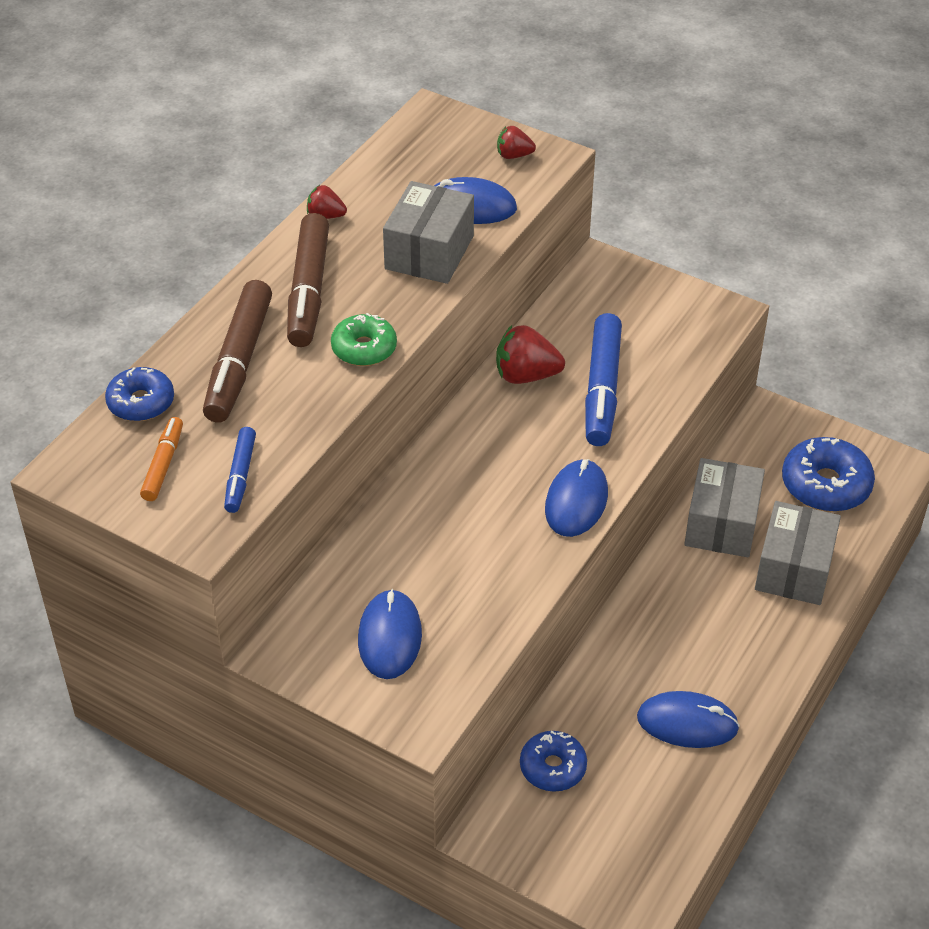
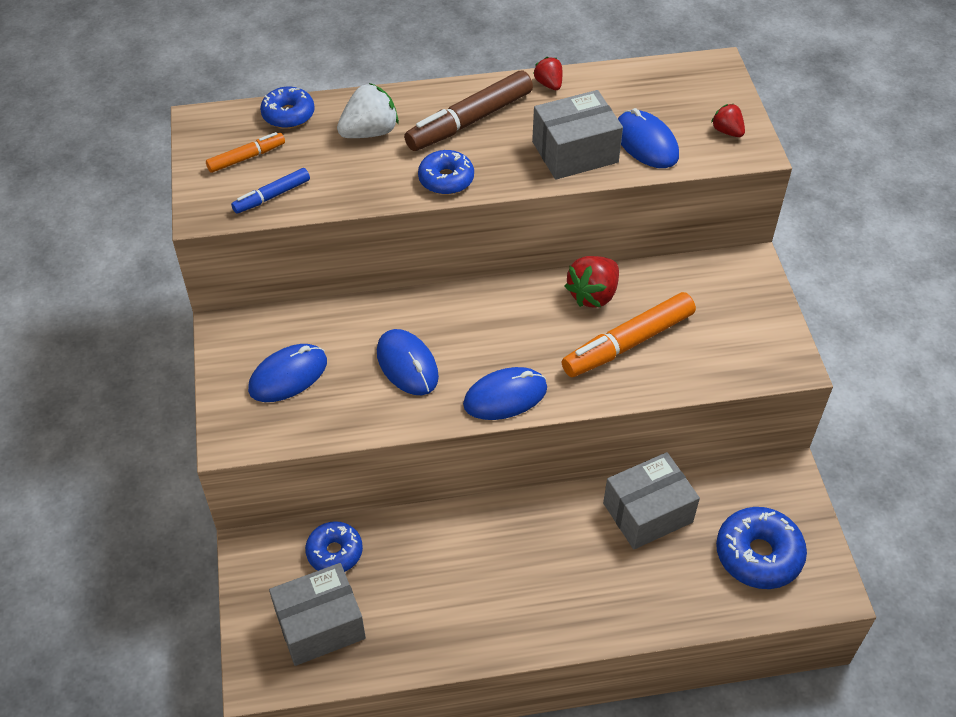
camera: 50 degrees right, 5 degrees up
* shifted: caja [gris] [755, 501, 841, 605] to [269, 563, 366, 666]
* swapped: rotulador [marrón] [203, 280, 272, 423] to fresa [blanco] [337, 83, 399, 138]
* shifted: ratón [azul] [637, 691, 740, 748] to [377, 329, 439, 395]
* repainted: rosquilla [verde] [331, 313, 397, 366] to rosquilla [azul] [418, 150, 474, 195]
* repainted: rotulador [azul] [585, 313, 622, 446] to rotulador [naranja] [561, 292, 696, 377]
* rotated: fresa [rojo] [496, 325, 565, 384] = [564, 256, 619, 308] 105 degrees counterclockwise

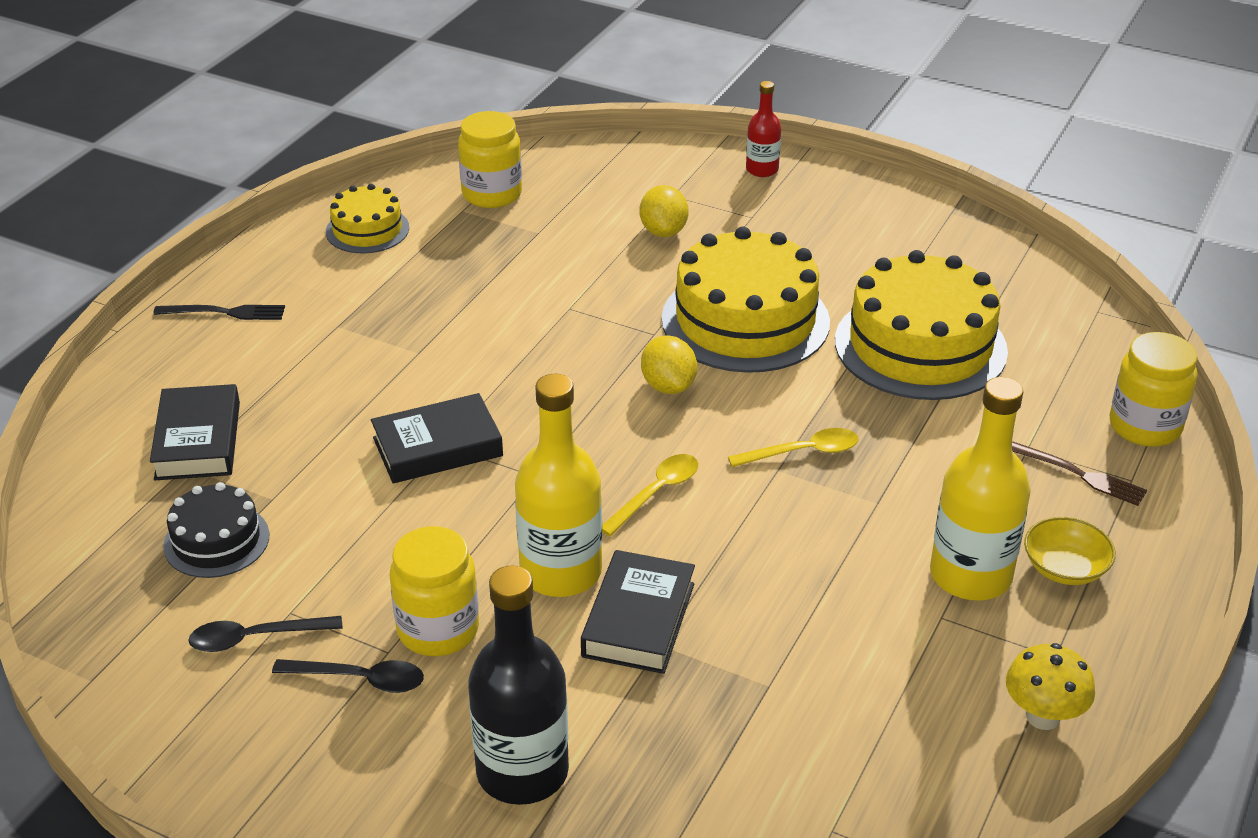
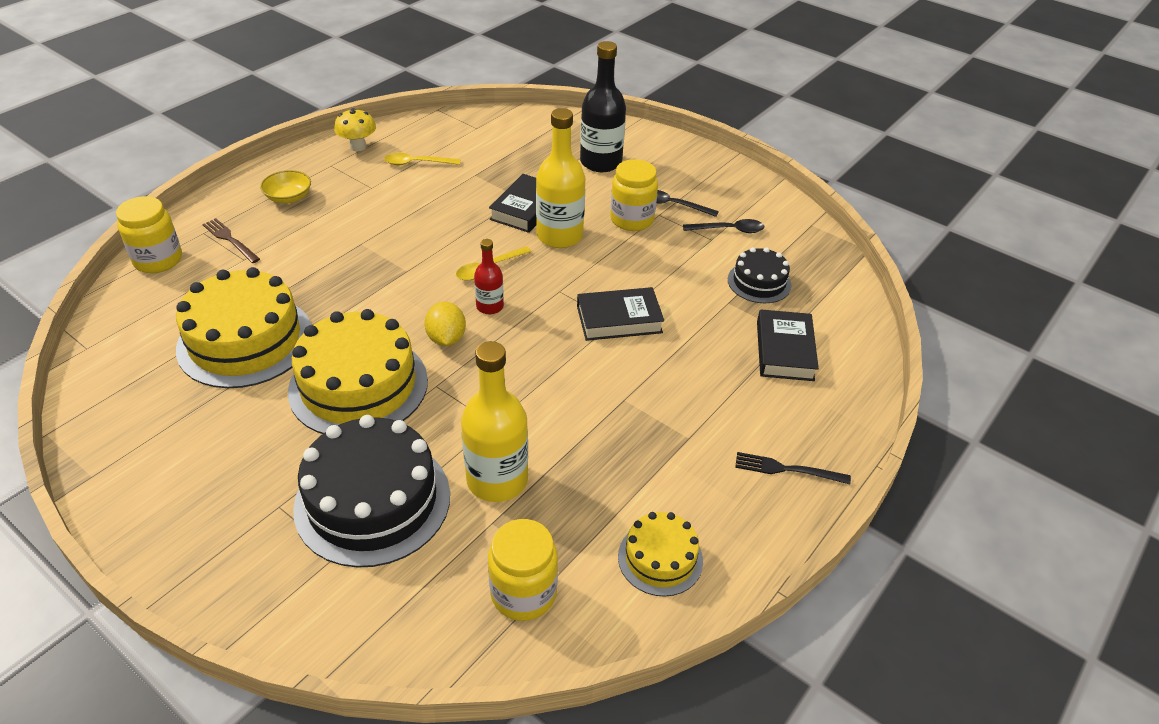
camera: 170 degrees left, 5 degrees up
* swapped: limón [amarillo] [640, 185, 689, 237] to tarta [negro] [293, 415, 450, 568]
* shifted: cuchara [amarillo] [728, 428, 859, 467] to [384, 153, 460, 165]
* shifted: botella [amarillo] [930, 377, 1031, 600] to [461, 341, 528, 502]
* shifted: botella [rojo] [746, 81, 781, 177] to [474, 239, 504, 314]

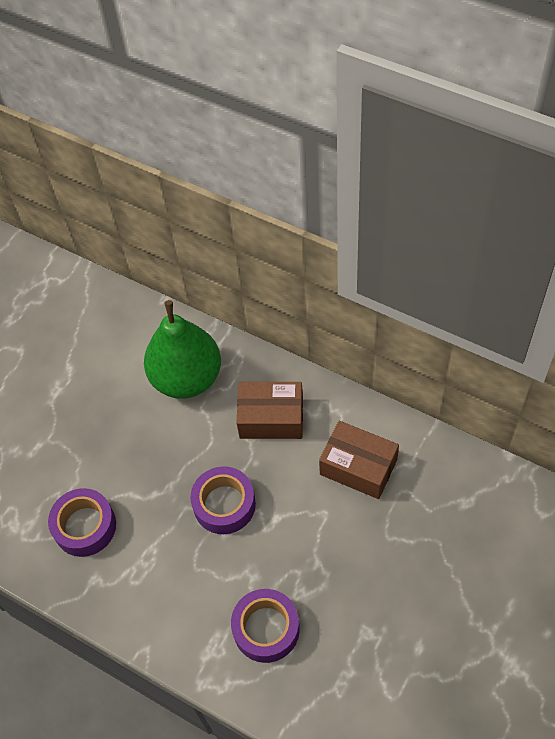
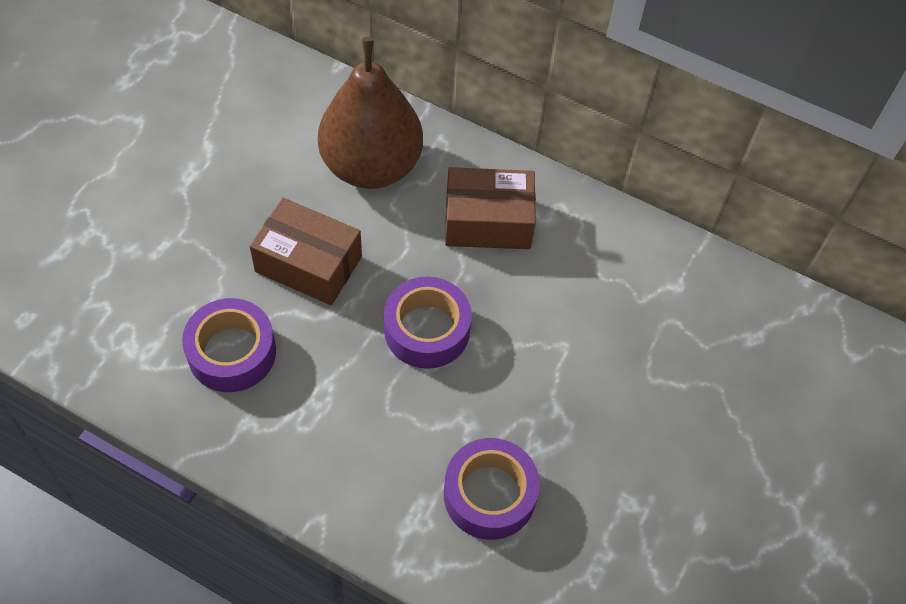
camera: 10 degrees left, 0 degrees up
* shifted: caja [marrón] [319, 421, 399, 499] to [250, 198, 362, 305]
* repainted: pera [verde] [144, 300, 221, 399] to pera [marrón] [318, 37, 423, 189]

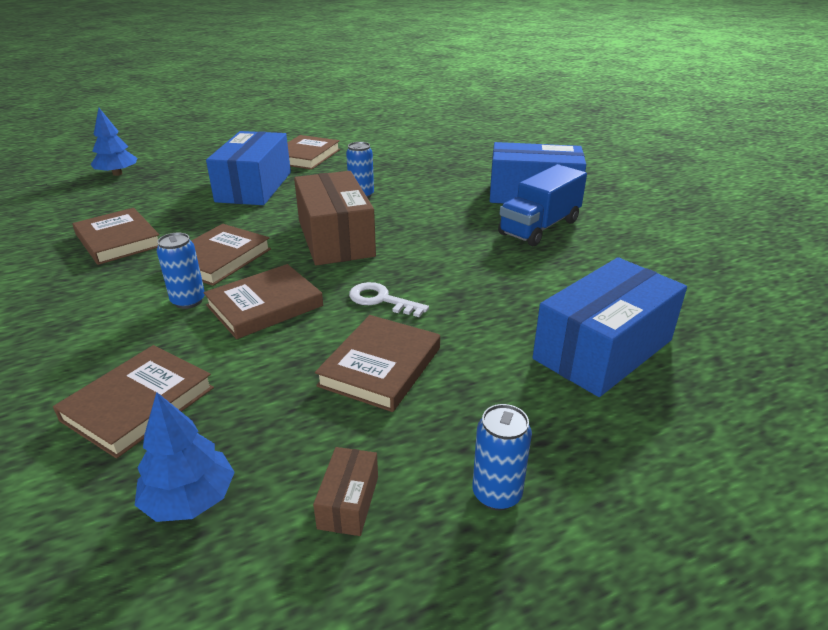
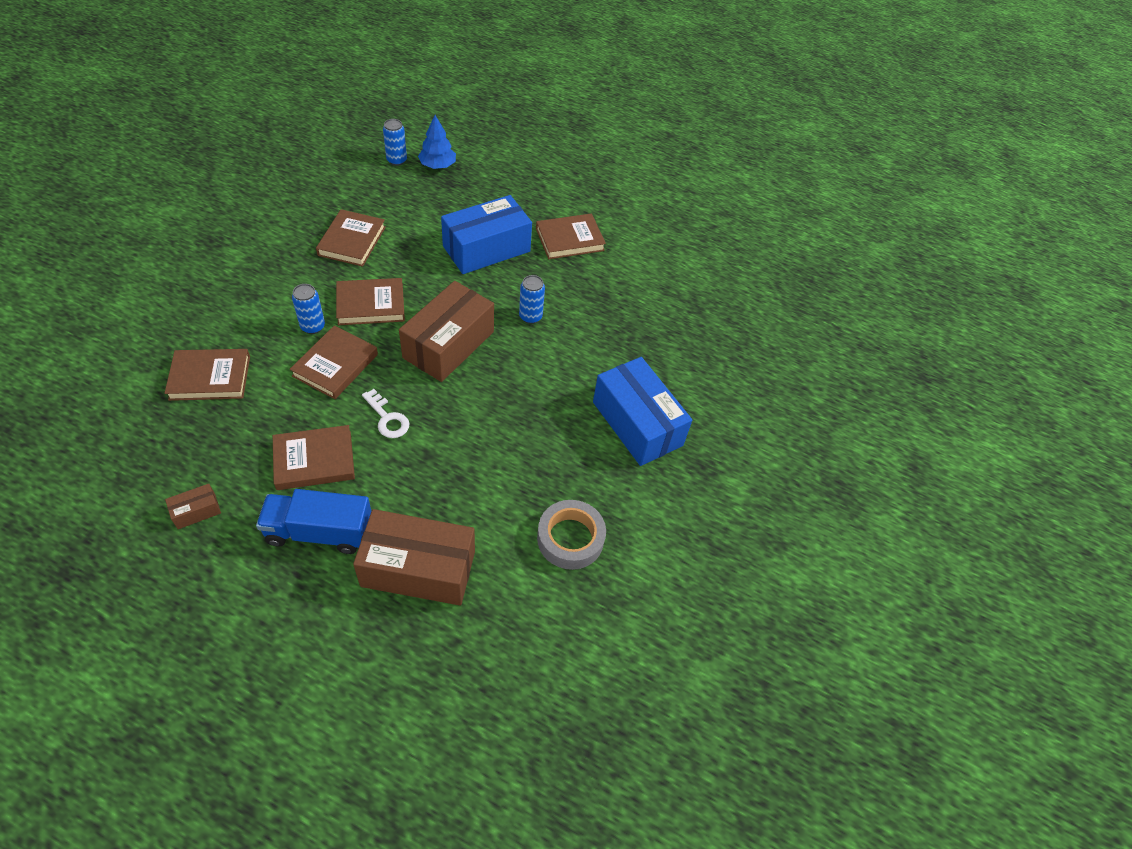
camera: 45 degrees right, 20 degrees up
* shifted: camión [azul] [498, 164, 587, 246] to [256, 489, 371, 554]
* rotated: libro [marrón] [203, 264, 323, 339] = [290, 326, 378, 399] 75 degrees counterclockwise
* repainted: caja [azul] [532, 257, 687, 397] to caja [marrón] [353, 509, 475, 605]
* rotated: llave [blanco] [349, 282, 429, 317] = [362, 389, 410, 438] 150 degrees clockwise
* shifted: lata [azul] [472, 404, 532, 510] to [383, 119, 407, 166]
* new: cinta adhesiva [gris] [537, 500, 606, 570]
* gone: árbol [azul] [135, 392, 235, 522]

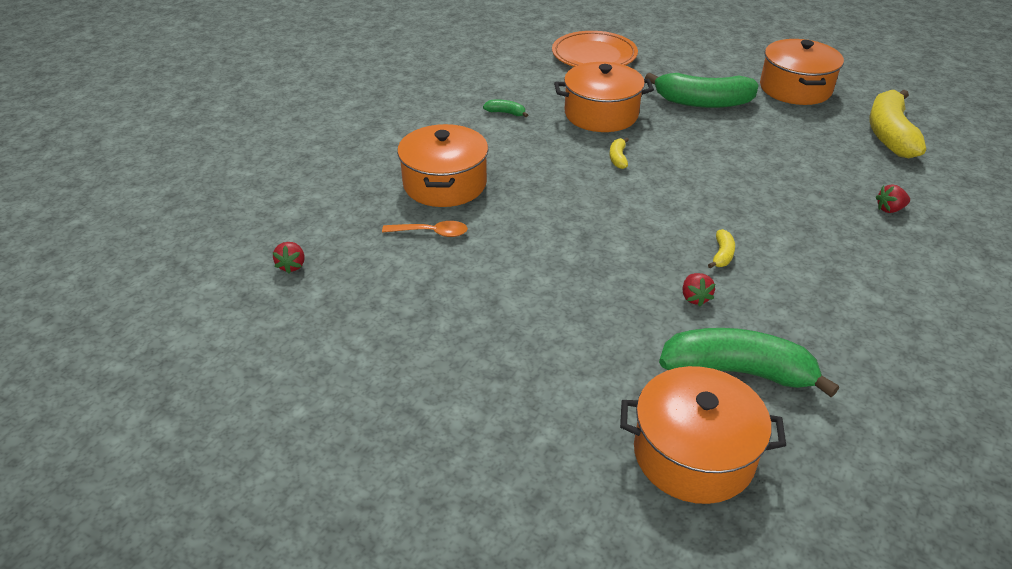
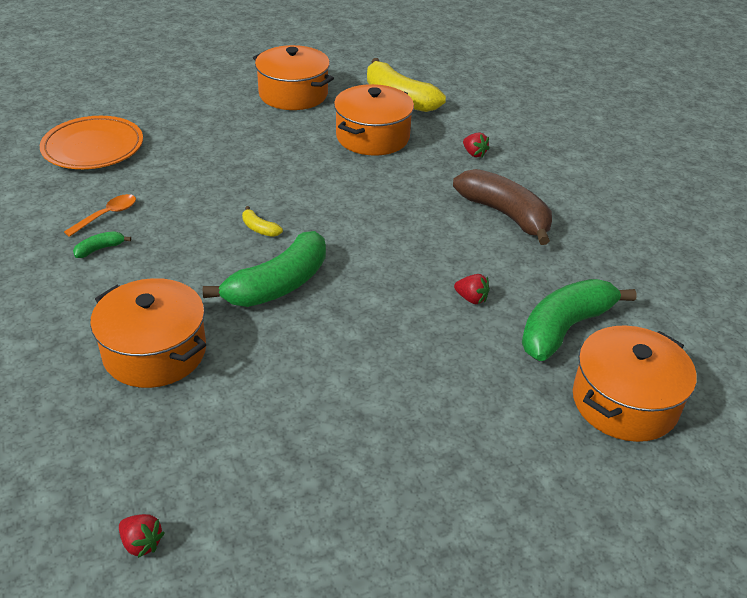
camera: 55 degrees left, 0 degrees up
* shifted: cuchara [naranja] [382, 221, 468, 237] to [64, 194, 136, 237]
* shifted: plátano [verde] [645, 73, 759, 108] to [203, 231, 326, 307]
* shifted: olla [naranja] [554, 62, 654, 132] to [334, 84, 414, 156]
* new: plátano [marrón] [453, 169, 552, 245]
* rotated: fresa [rojo] [876, 184, 910, 213] = [463, 132, 490, 157] 60 degrees counterclockwise
* gone: plátano [amarillo] [708, 229, 735, 268]

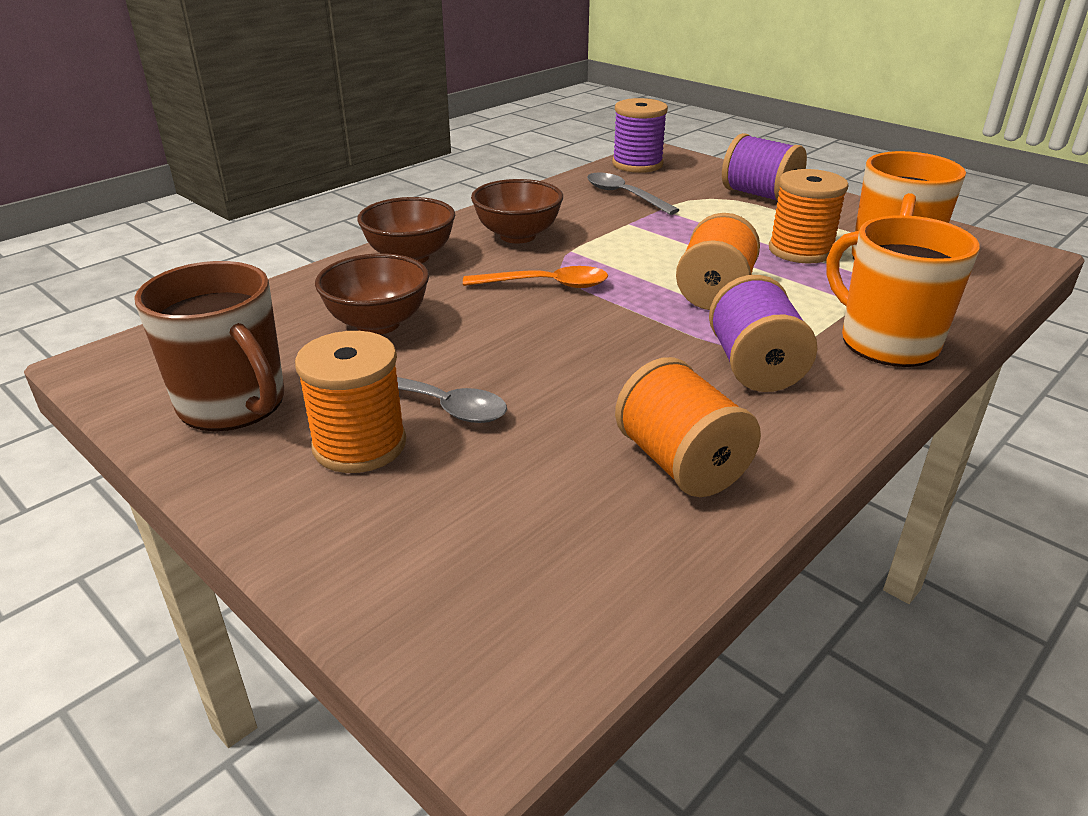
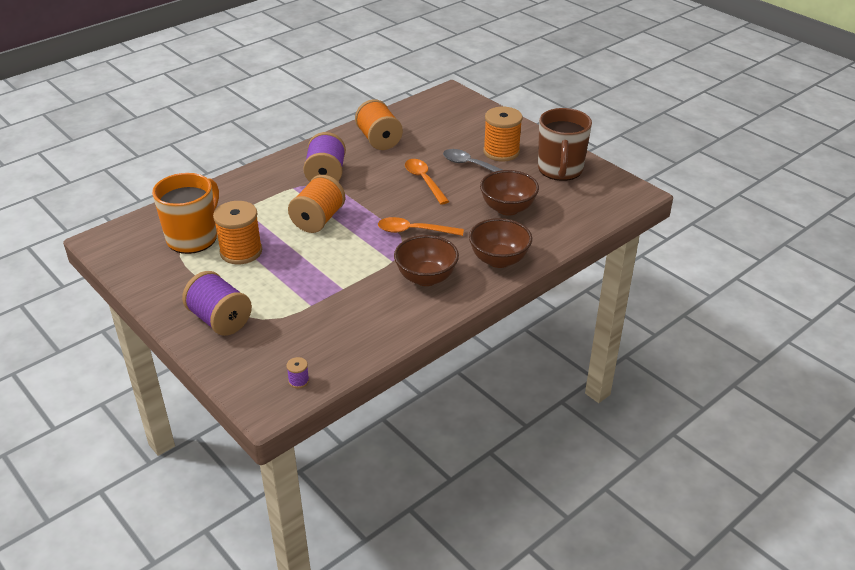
camera: 175 degrees left, 5 degrees up
* scaled: carrete [morado] [612, 98, 668, 173] = [286, 357, 309, 388] x0.42
* new: cuchara [naranja] [405, 159, 449, 205]
* rotated: taza [marrón] [134, 261, 284, 431] = [538, 108, 592, 181] 135 degrees counterclockwise
* gone: cuchara [gris] [587, 172, 679, 215]
* gone: taza [naranja] [826, 215, 980, 367]

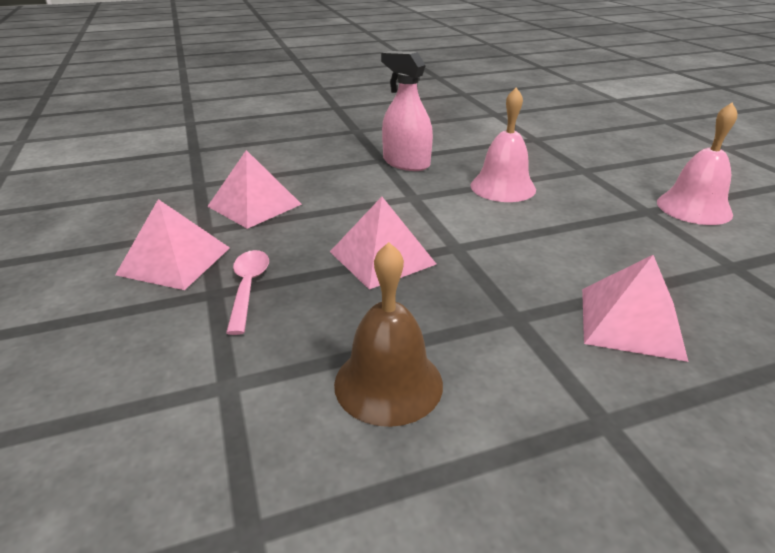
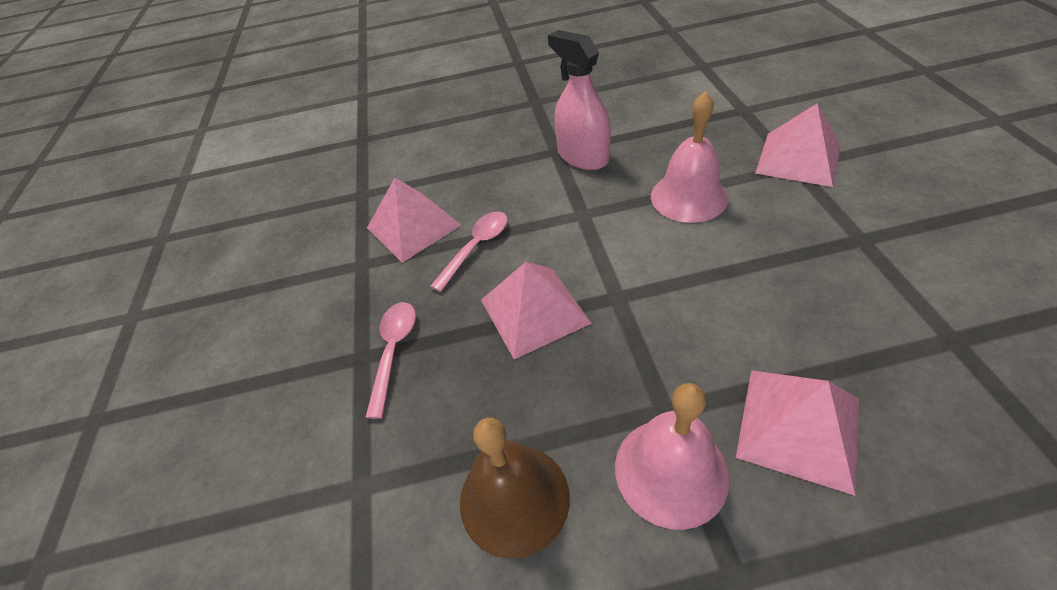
camera: 15 degrees right, 15 degrees up
* new: cuchara [rosa] [430, 211, 508, 292]
* shifted: campana [rosa] [657, 103, 737, 225] to [615, 383, 730, 530]
* shifted: pirámide [rosa] [115, 199, 230, 290] to [755, 103, 841, 187]

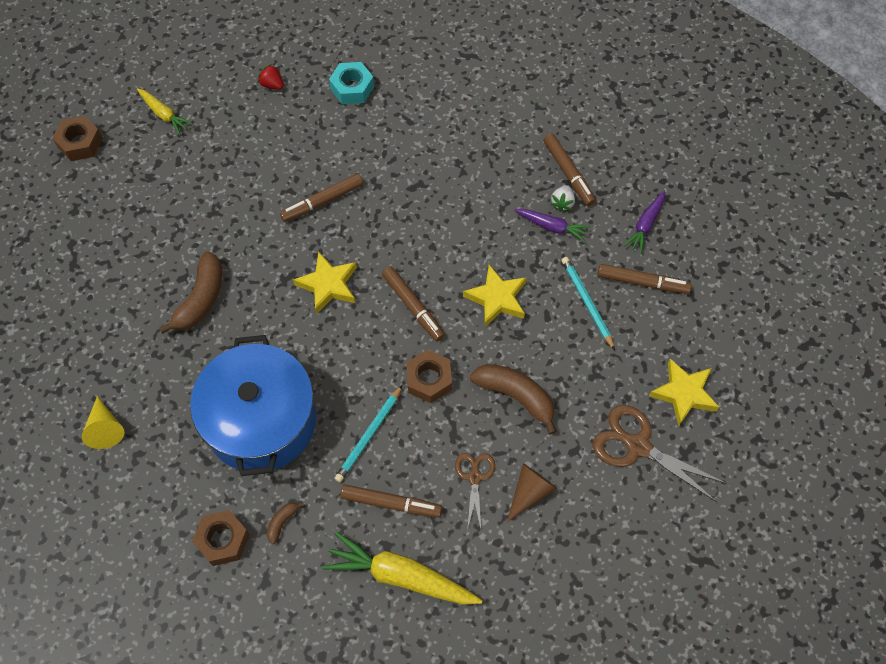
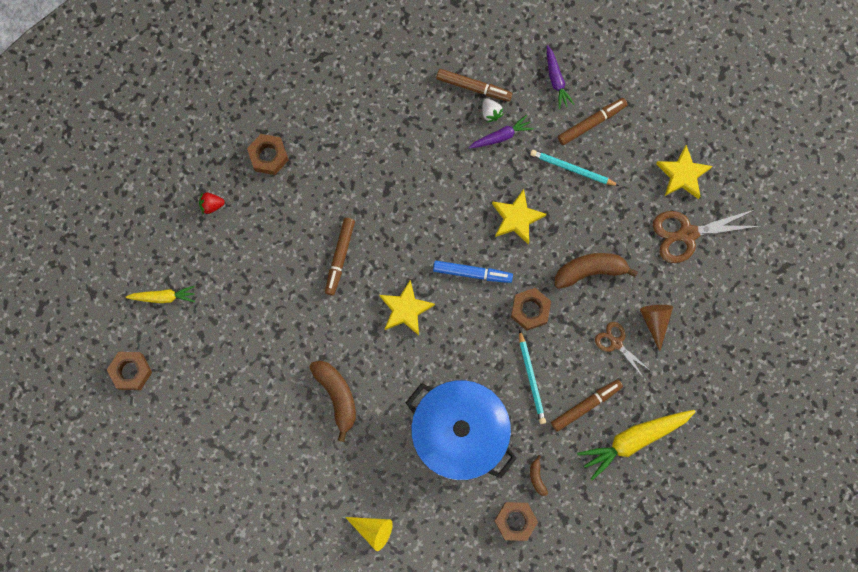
camera: 45 degrees left, 15 degrees up
* repainted: tuerca [turquesa] [329, 62, 374, 104] to tuerca [marrón] [247, 134, 289, 175]
* repainted: rotulador [marrón] [382, 267, 445, 342] to rotulador [azul] [433, 261, 513, 283]

